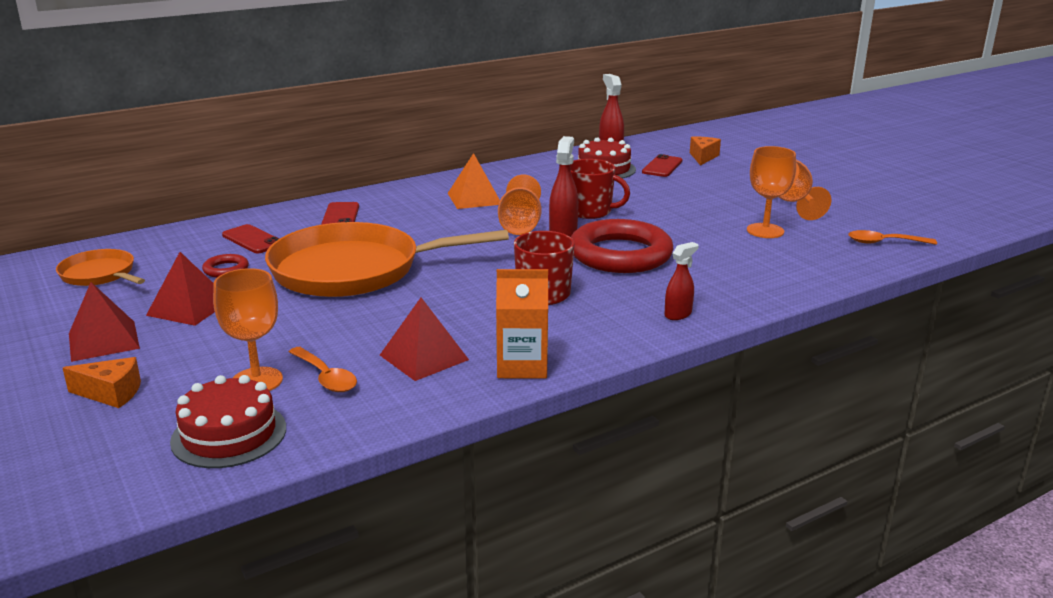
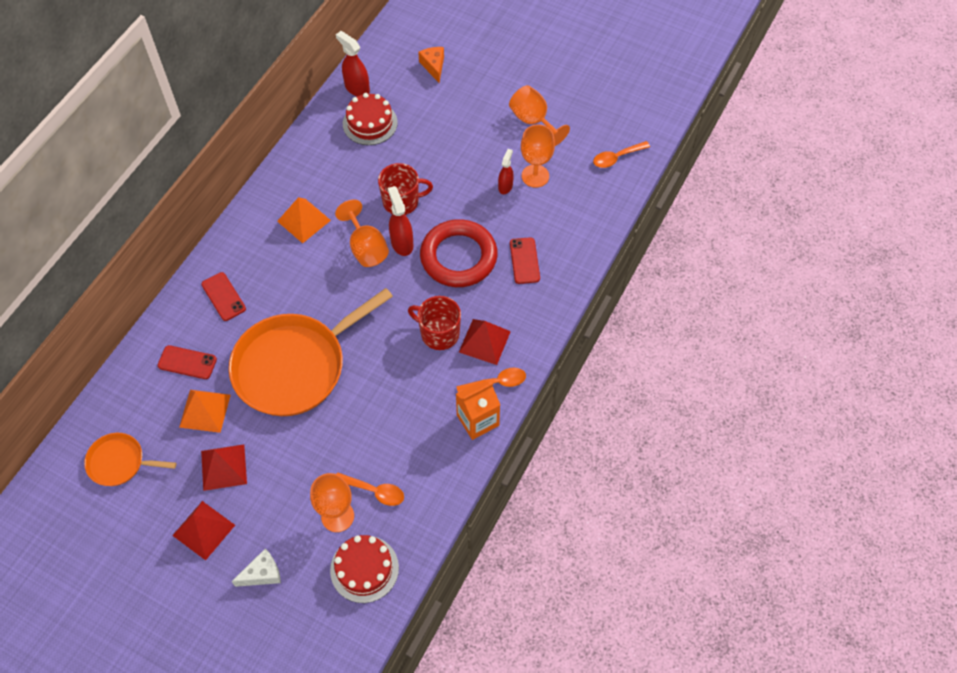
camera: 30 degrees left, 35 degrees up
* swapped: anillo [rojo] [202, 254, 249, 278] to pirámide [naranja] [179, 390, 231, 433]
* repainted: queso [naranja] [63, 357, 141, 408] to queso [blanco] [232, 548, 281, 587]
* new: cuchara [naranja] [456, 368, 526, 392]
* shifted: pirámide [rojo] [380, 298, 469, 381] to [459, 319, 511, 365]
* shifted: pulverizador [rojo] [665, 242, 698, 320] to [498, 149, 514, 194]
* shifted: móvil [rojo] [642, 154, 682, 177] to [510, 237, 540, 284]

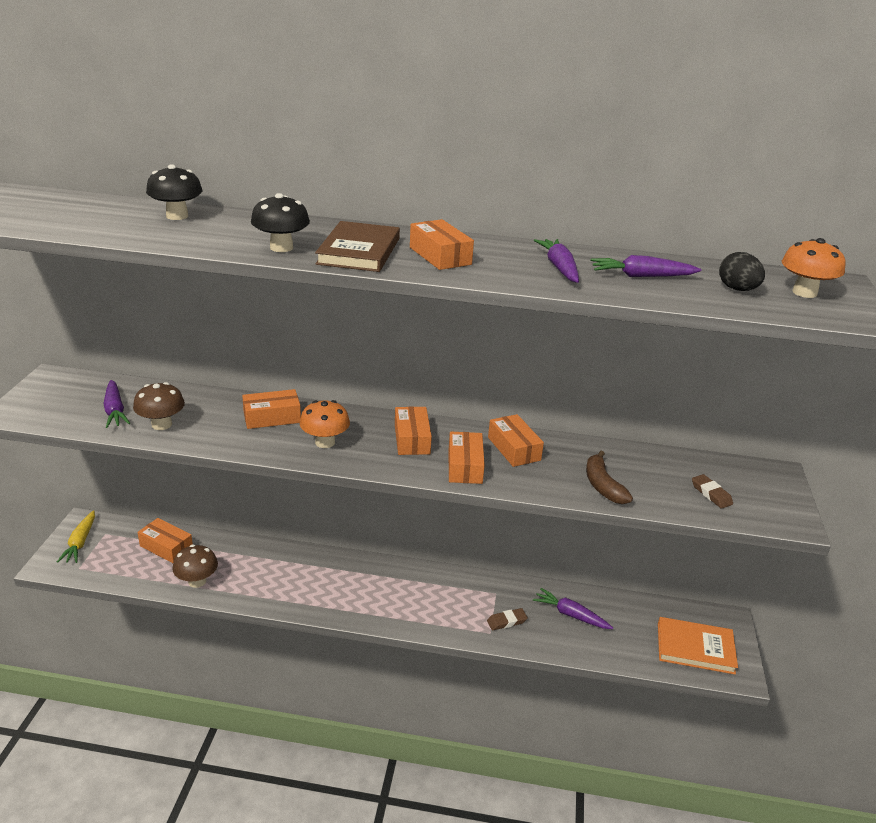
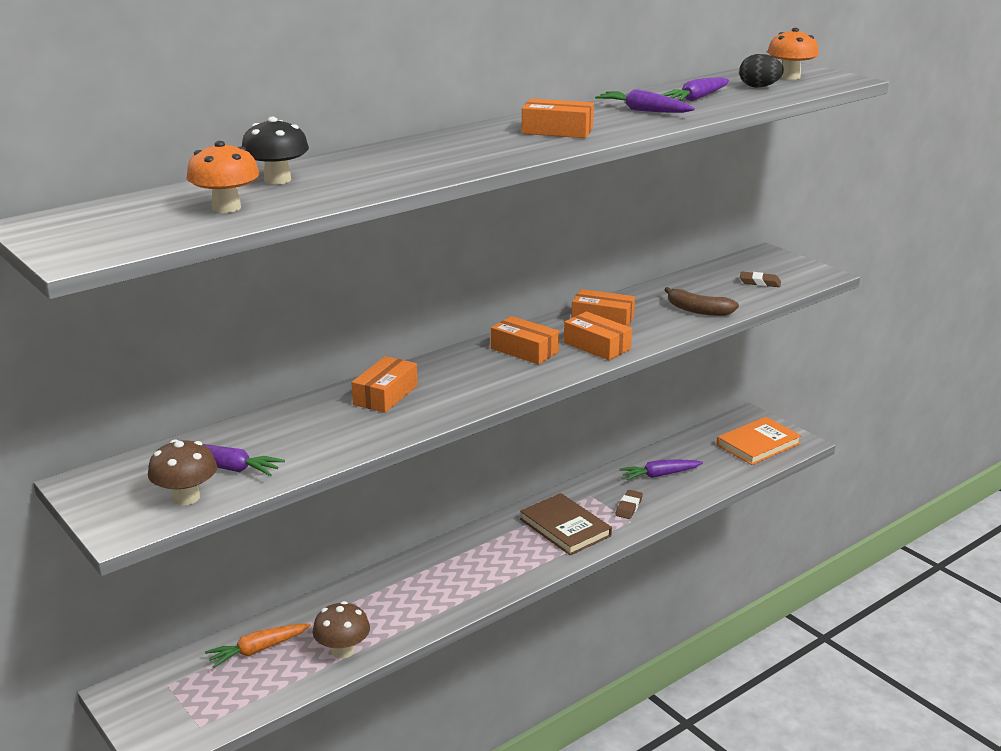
camera: 45 degrees left, 5 degrees down
* shifted: seta [marrón] [133, 382, 185, 430] to [148, 439, 217, 505]
* shifted: seta [naranja] [300, 400, 350, 448] to [186, 141, 259, 213]
* swapped: caja [naranja] [137, 518, 193, 563] to zanahoria [naranja] [205, 624, 311, 668]
* shifted: libro [marrón] [315, 221, 400, 272] to [520, 493, 612, 555]
* gone: zanahoria [amarillo] [57, 510, 95, 563]
* gone: seta [negro] [251, 193, 310, 252]

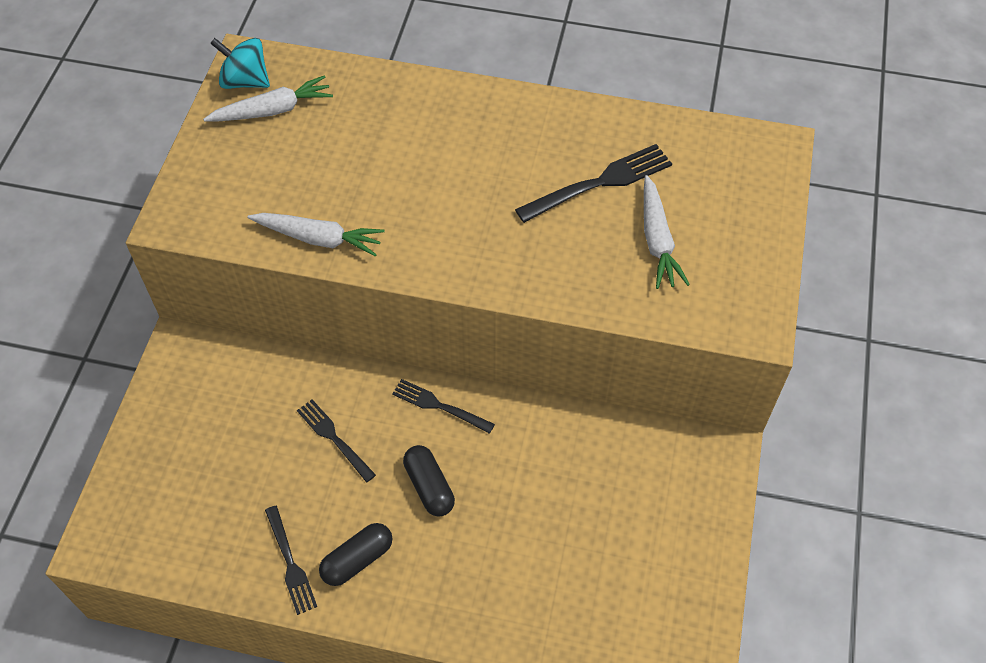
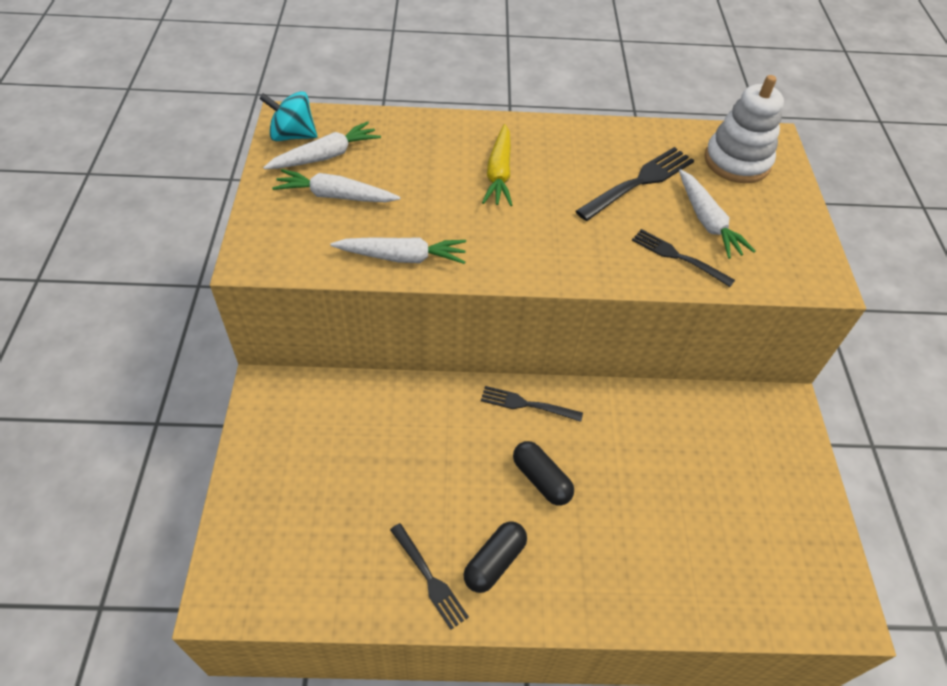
camera: 15 degrees left, 5 degrees down
* new: zanahoria [blanco] [272, 169, 400, 202]
* new: zanahoria [amarillo] [482, 124, 512, 206]
* shifted: tenedor [negro] [297, 400, 376, 483] to [632, 229, 735, 287]
* new: juguete apilable [blanco] [705, 75, 784, 183]

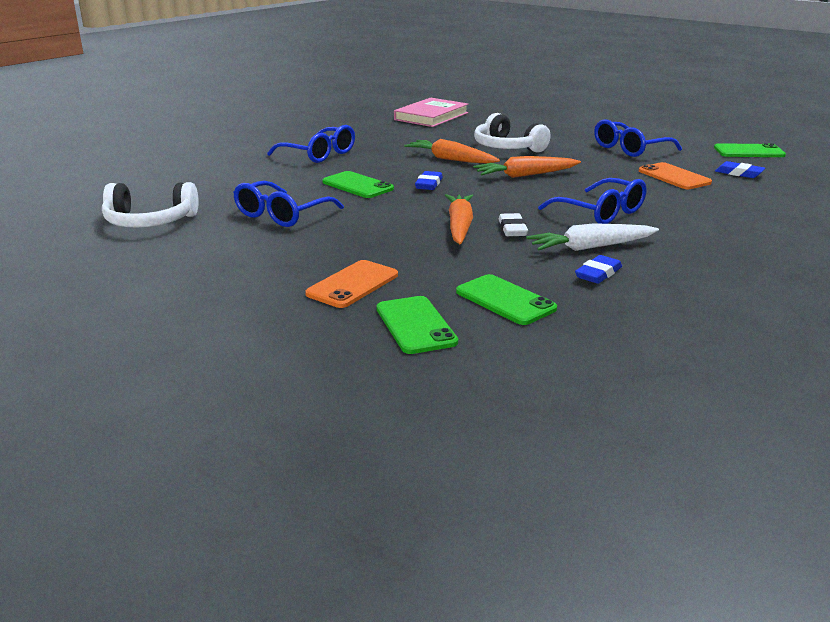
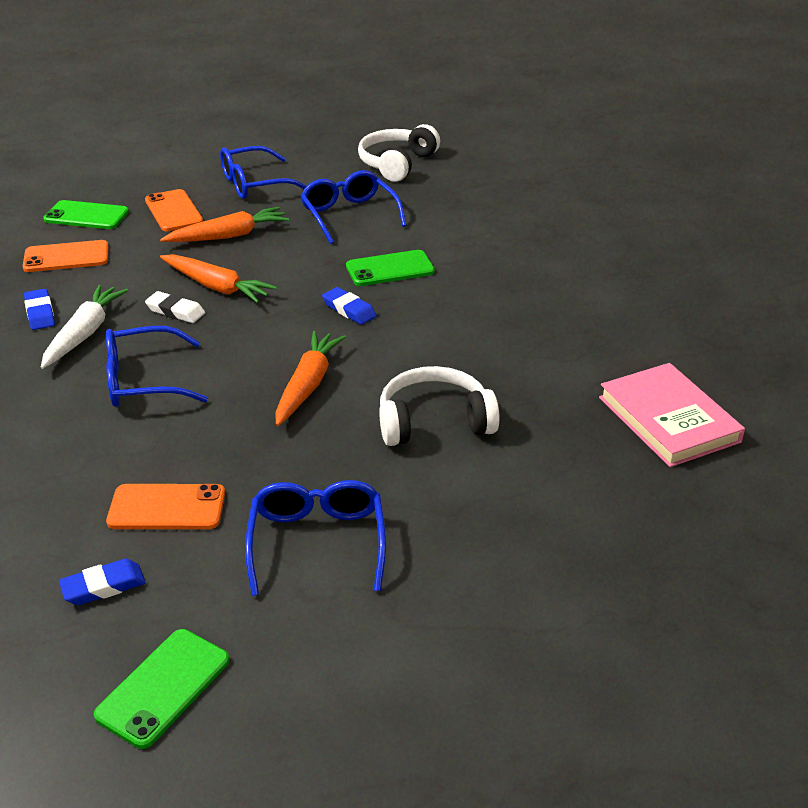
camera: 120 degrees right, 10 degrees up
* repainted: móvil [verde] [456, 274, 557, 325] to móvil [naranja] [23, 240, 108, 272]
* shifted: zanahoria [naranja] [404, 139, 500, 164] to [160, 207, 289, 242]
* shifted: gafas [azul] [267, 125, 355, 163] to [220, 146, 306, 199]

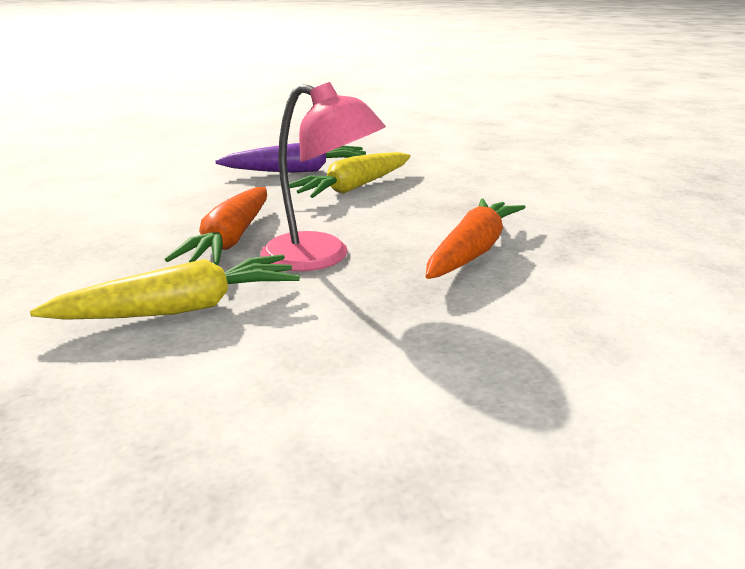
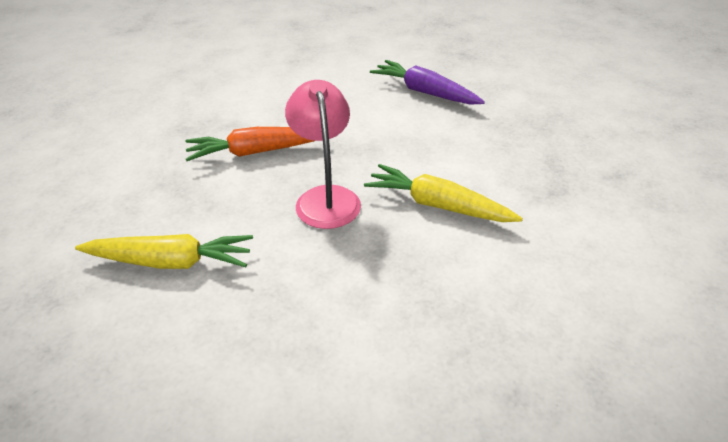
camera: 130 degrees left, 15 degrees up
* shifted: zanahoria [morado] [215, 143, 366, 173] to [370, 60, 485, 105]
* gone: zanahoria [naranja] [164, 187, 267, 265]

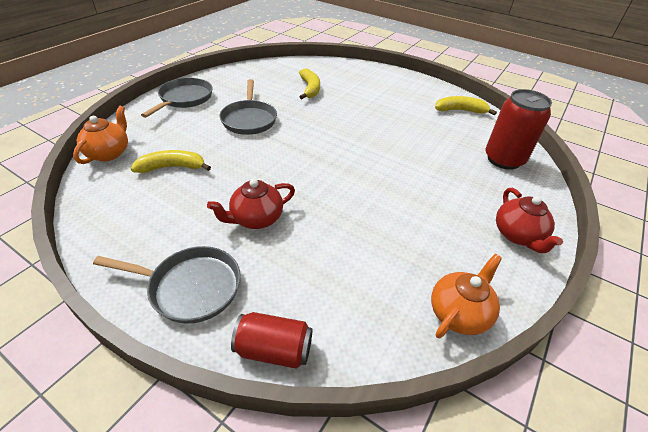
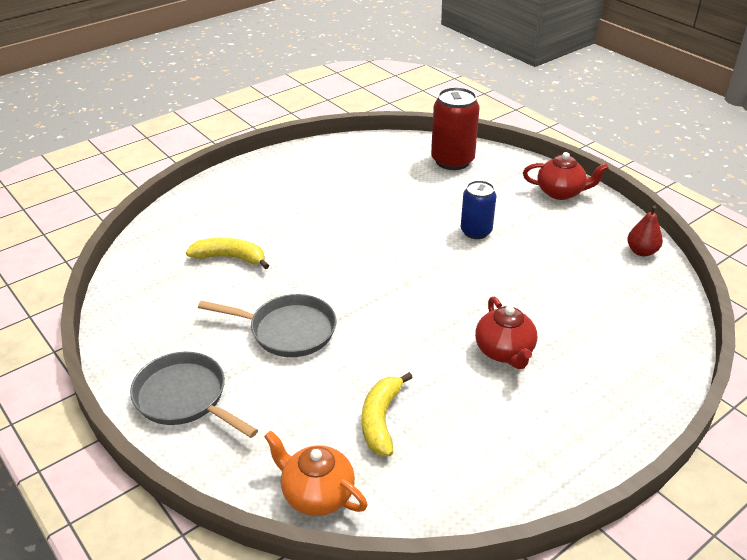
camera: 70 degrees left, 5 degrees down
* new: lata [azul] [461, 180, 496, 239]
* swapped: tetera [naranja] [431, 254, 502, 338] to pera [rojo] [627, 205, 663, 256]
* gone: sartén [gris] [93, 246, 241, 324]
* gone: lata [rojo] [231, 312, 313, 369]
* gone: plátano [amarillo] [435, 96, 497, 115]

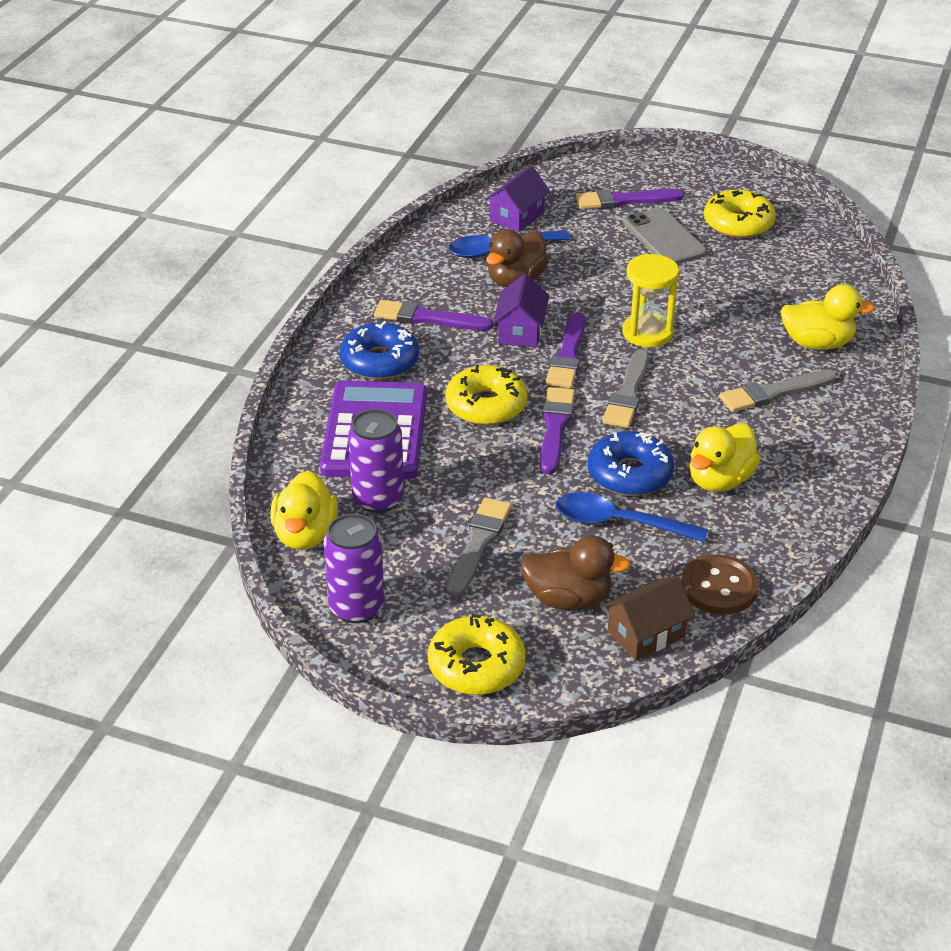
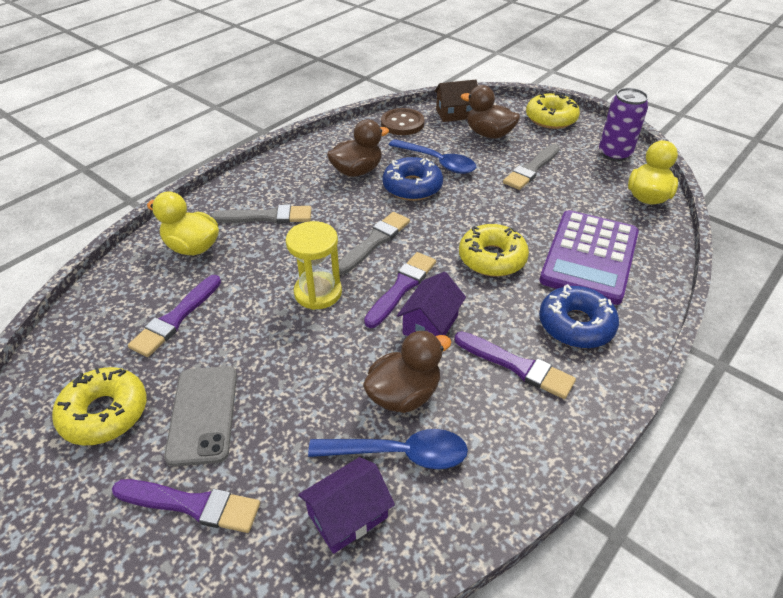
camera: 160 degrees left, 5 degrees up
* shifted: pincel [morado] [540, 387, 575, 474] to [128, 275, 221, 357]
* repainted: pato [amarillo] [690, 423, 760, 492] to pato [marrón] [327, 119, 389, 177]
* gone: lata [morado] [348, 409, 404, 513]

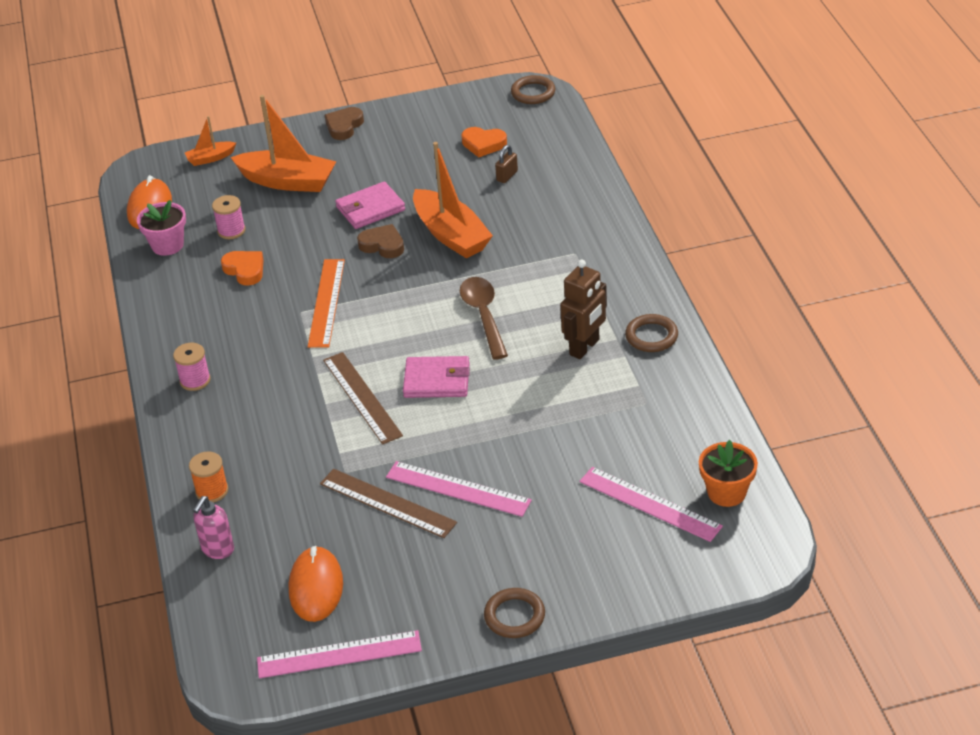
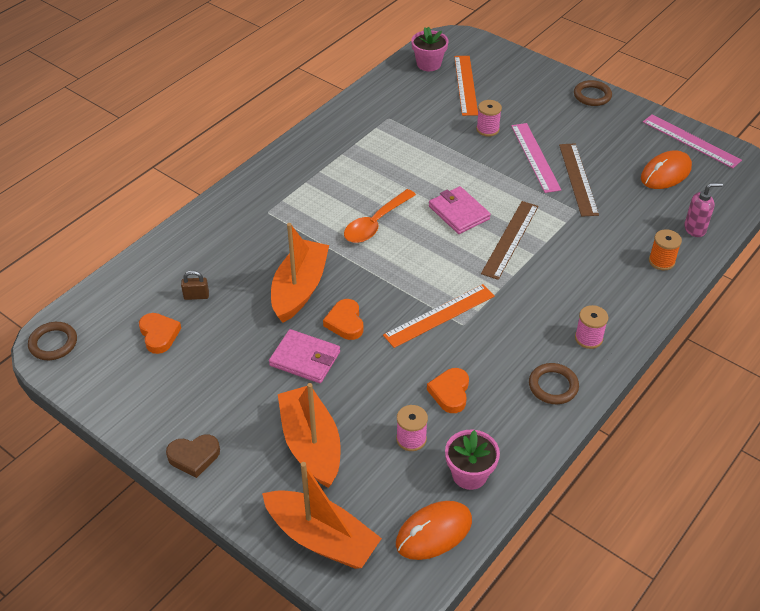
camera: 130 degrees left, 5 degrees up
* scaled: barco [naranja] [185, 116, 236, 166] = [262, 462, 382, 569] x2.03
* repainted: corazón [marrón] [357, 224, 404, 258] to corazón [naranja] [323, 299, 363, 340]
* repainted: cuchara [marrón] [460, 277, 508, 360] to cuchara [naranja] [344, 189, 416, 243]
* repainted: maceta [naranja] [699, 440, 758, 507] to maceta [rosa] [411, 27, 449, 71]
* repainted: regla [rosa] [579, 467, 723, 542] to regla [naranja] [454, 56, 478, 116]
* new: carrete [rosa] [476, 100, 502, 137]
* shifted: anillo [marrón] [625, 314, 678, 352] to [529, 363, 579, 404]
* gone: robot [marrón] [560, 260, 607, 359]

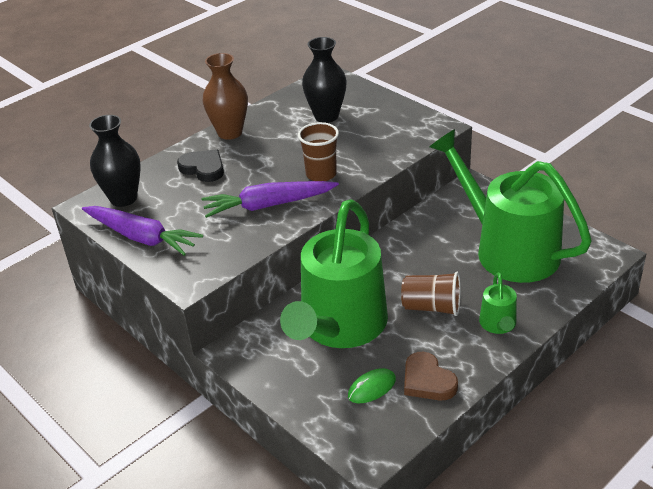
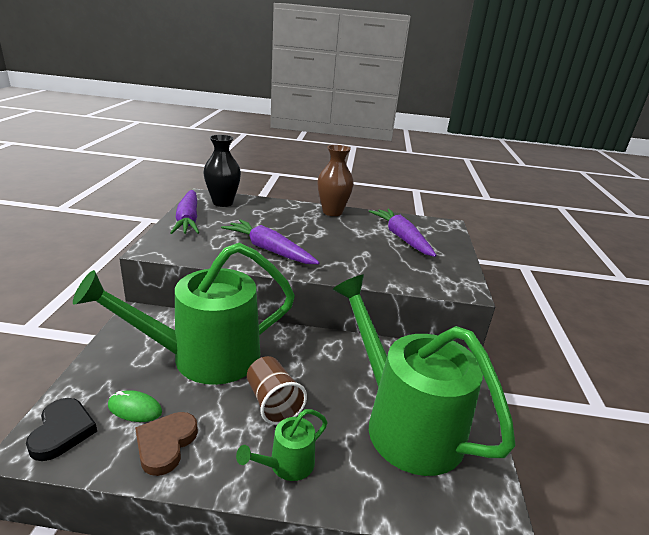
camera: 45 degrees right, 10 degrees down
* shifted: corazón [negro] [177, 149, 224, 182] to [26, 398, 97, 461]
* rotated: regadera [verde] [430, 129, 592, 283] = [332, 275, 516, 476] 45 degrees counterclockwise
* swapped: florero [negro] [302, 37, 347, 123] to zanahoria [morado] [369, 209, 436, 257]
* gone: vaso [marrón] [298, 122, 339, 181]

